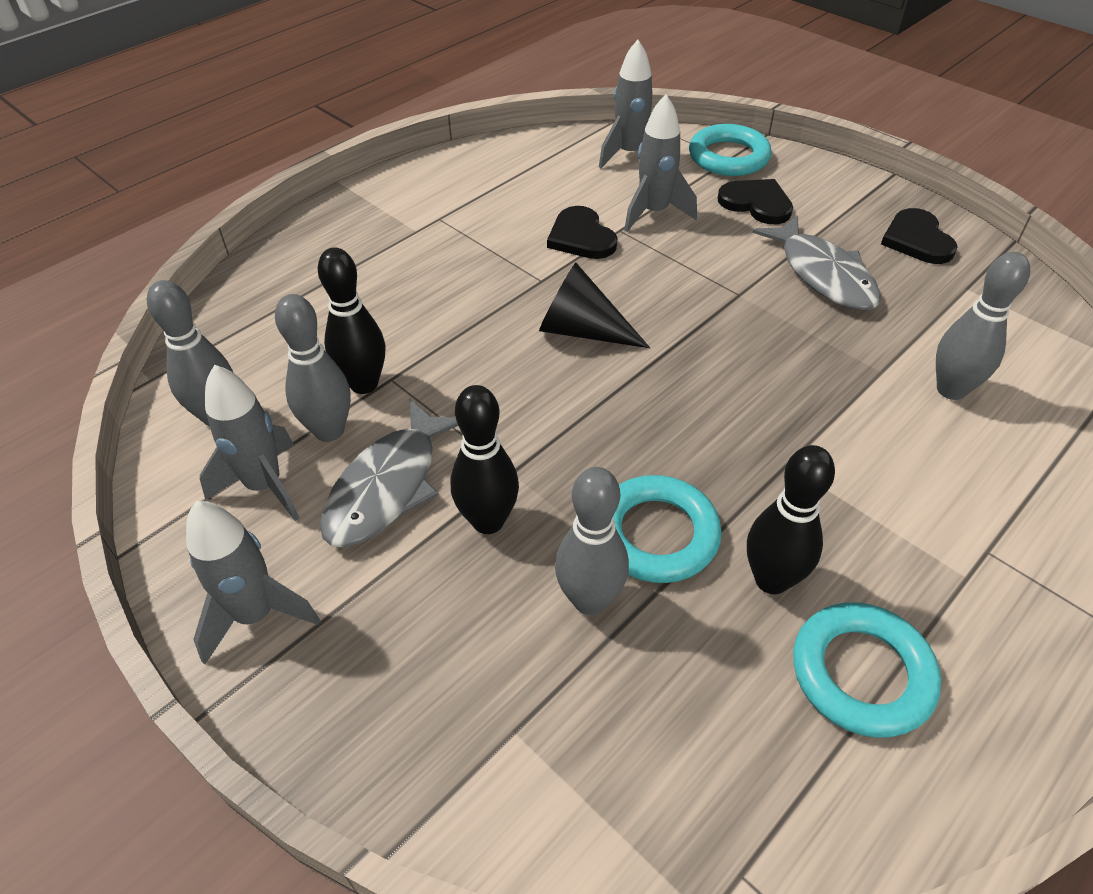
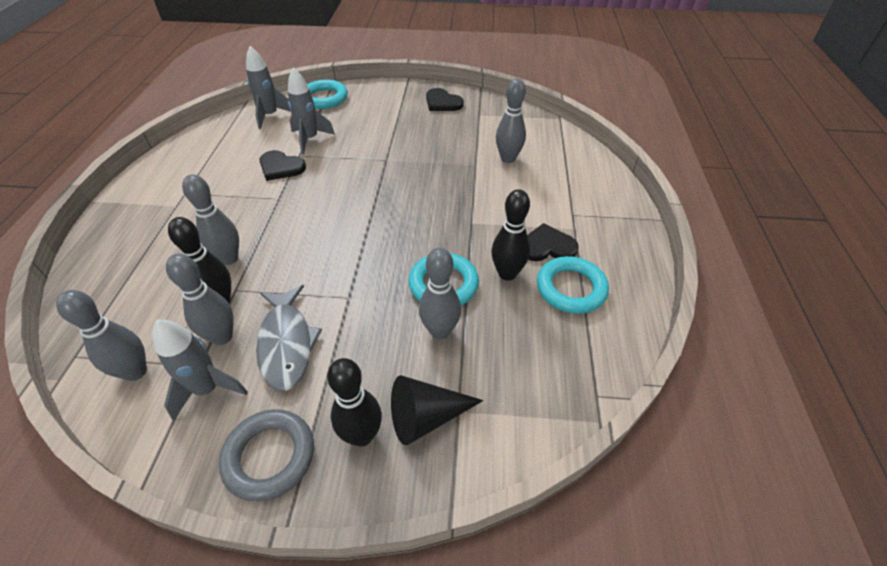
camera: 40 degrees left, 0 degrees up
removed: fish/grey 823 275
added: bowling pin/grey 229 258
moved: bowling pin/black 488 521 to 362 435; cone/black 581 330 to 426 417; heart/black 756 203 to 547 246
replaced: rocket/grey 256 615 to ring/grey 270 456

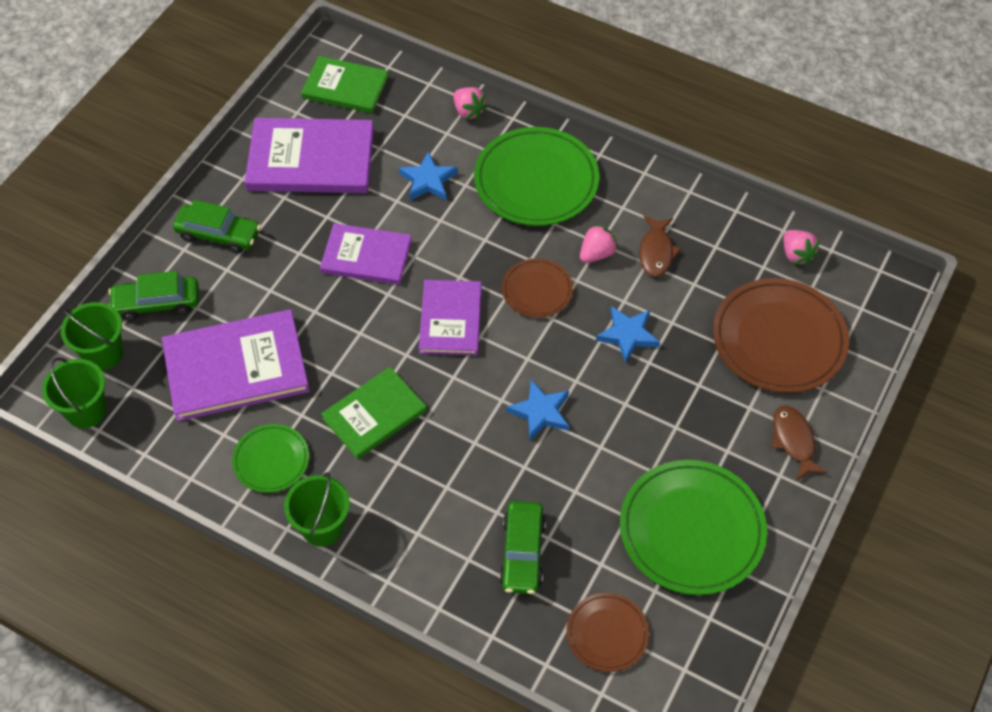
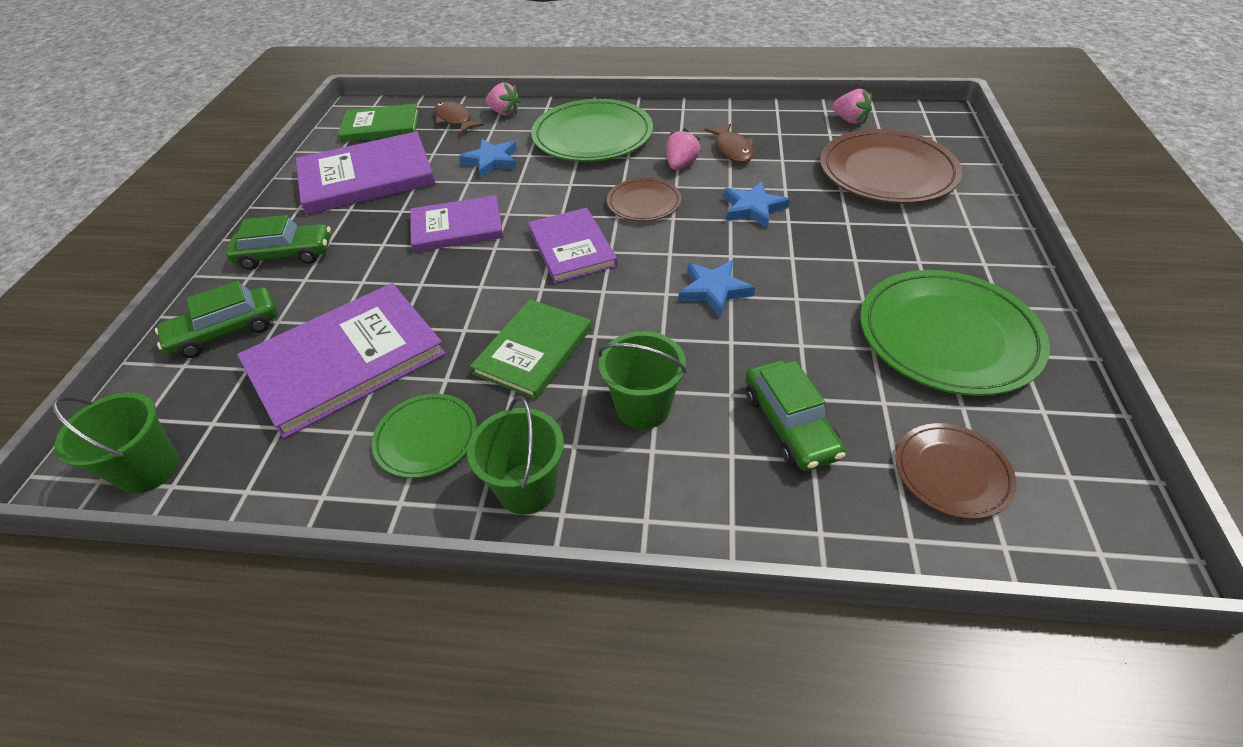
camera: 20 degrees left, 10 degrees down
moved: fish/brown 793 441 to 455 120; bucket/green 103 354 to 643 407

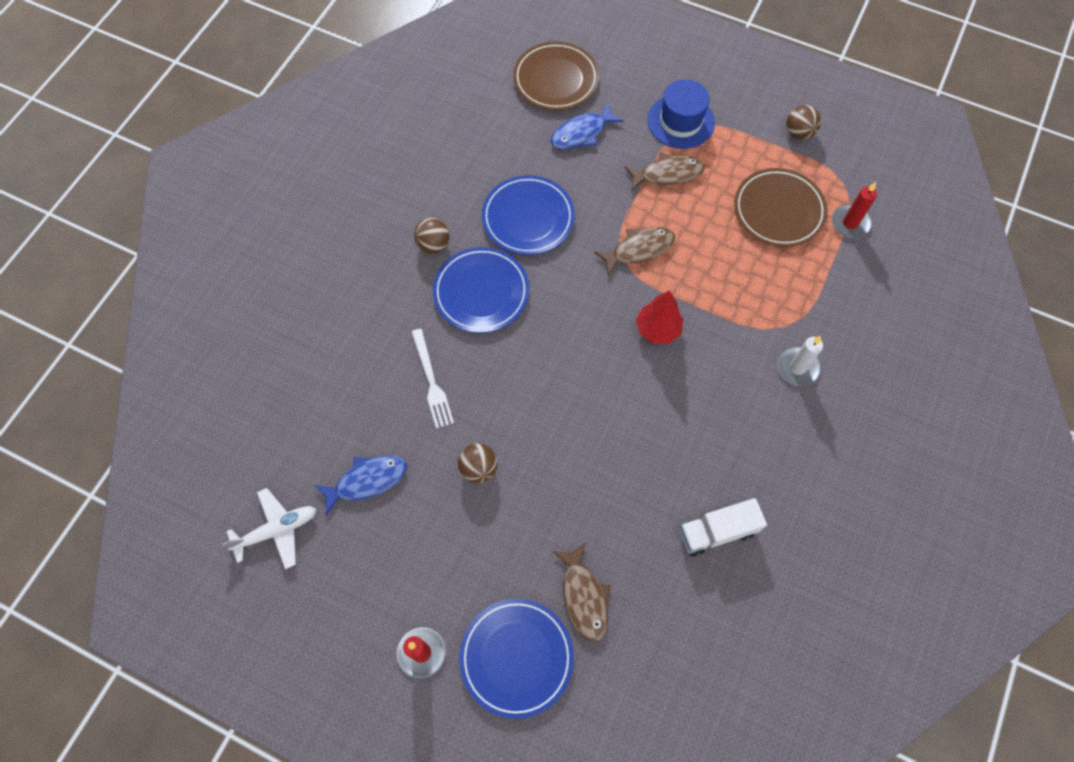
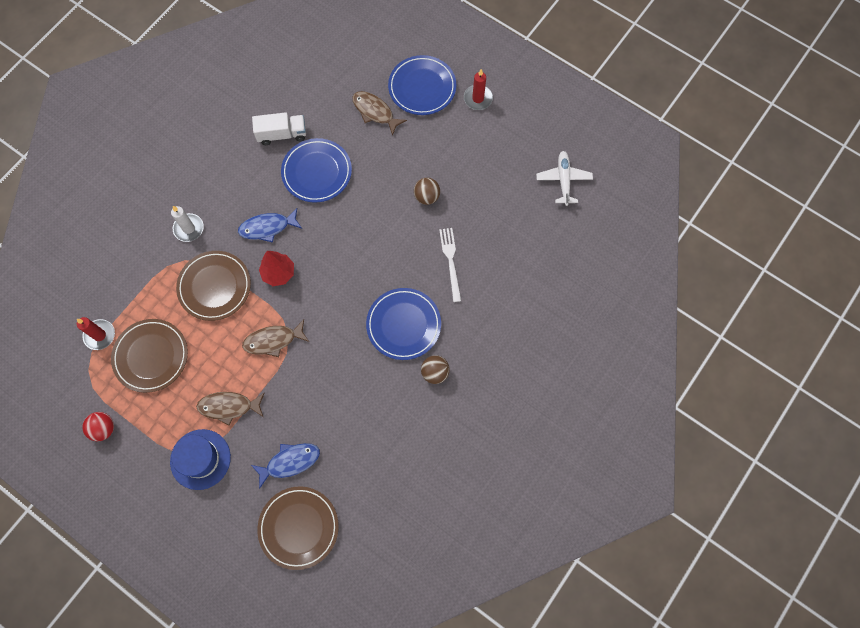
camera: 170 degrees left, 5 degrees up
added: plate/brown 214 287
moved: fish/blue 367 481 to 267 227; plate/blue 528 218 to 317 172
recoloured: ball/brown 798 133 to ball/red 103 429
turned: fish/brown 584 597 = 375 112 45 degrees counterclockwise; plane/white 277 530 = 563 180 105 degrees clockwise

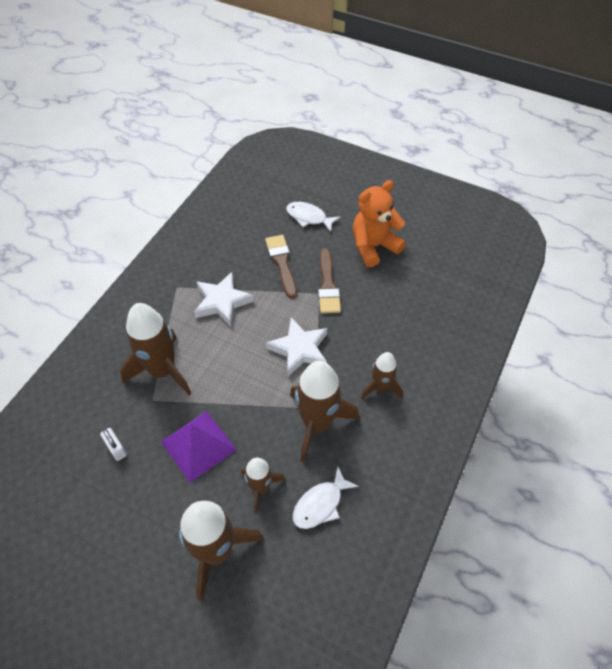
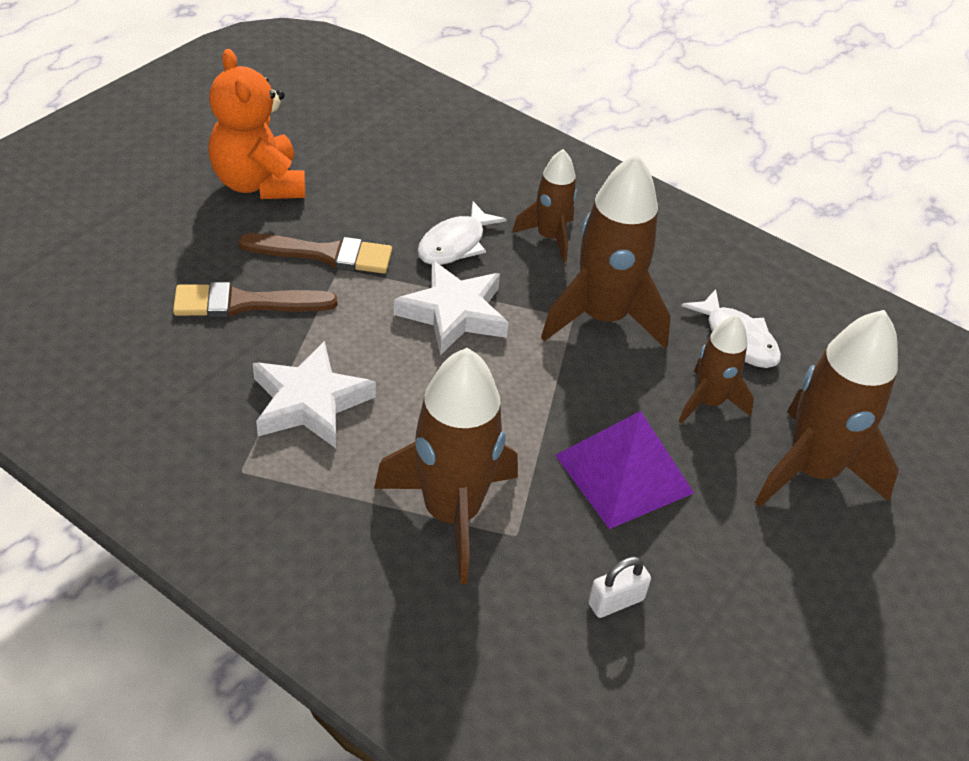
camera: 85 degrees left, 10 degrees down
moved: fish/white 309 217 to 455 244

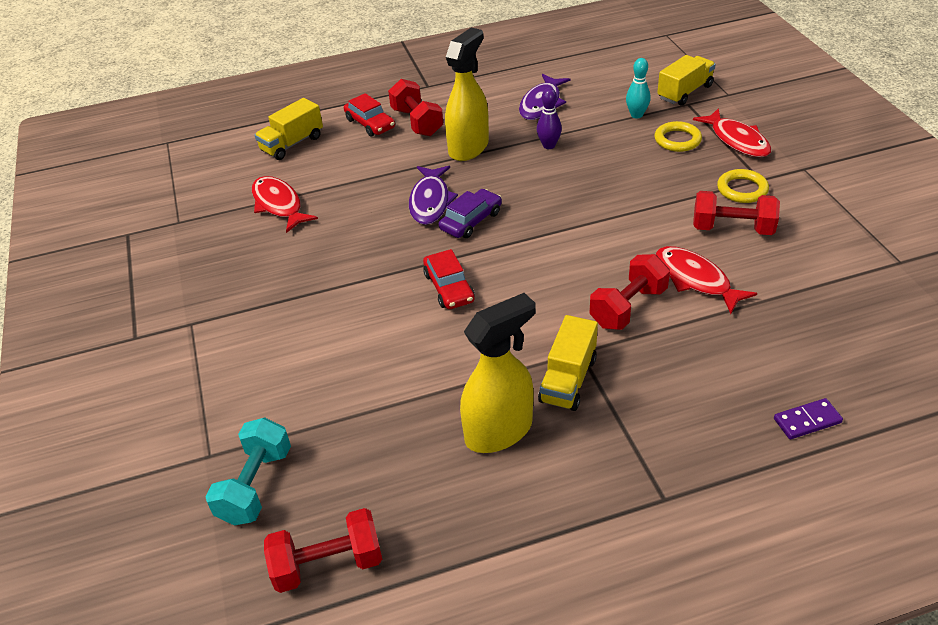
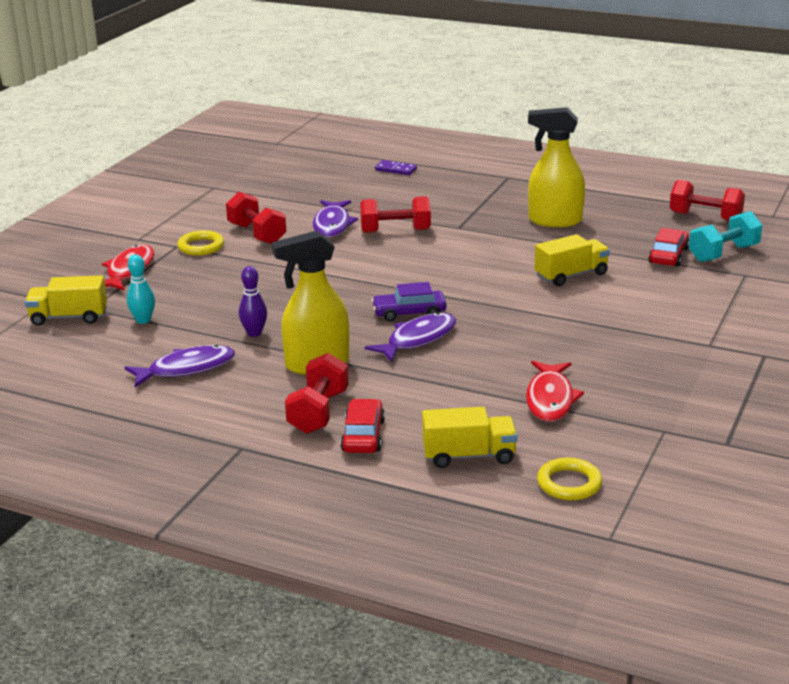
camera: 140 degrees left, 15 degrees down
moved: truck/yellow 568 380 to 571 275; ring/yellow 677 140 to 569 483; car/red 449 287 to 668 255
recoloured: fish/red 695 280 to fish/purple 332 225

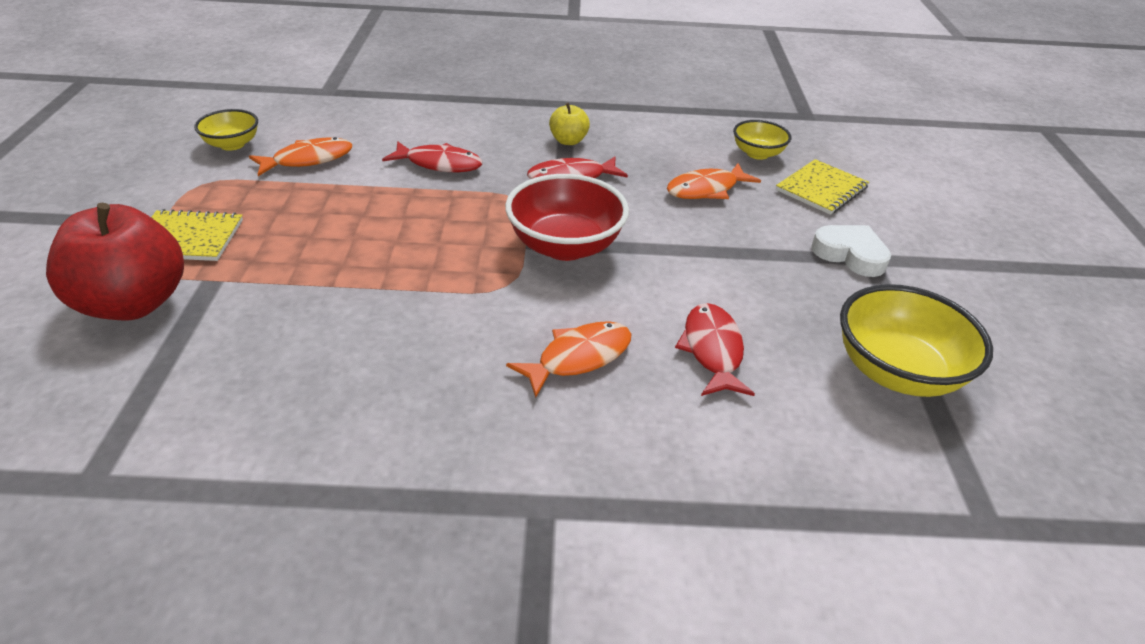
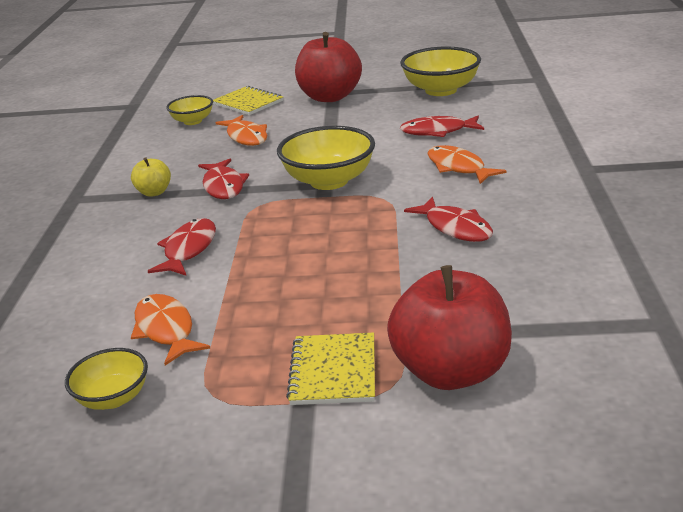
camera: 85 degrees left, 10 degrees down
added: fish/red 455 228
replaced: heart/white 850 254 to apple/red 330 97
recoloured: bowl/red 565 246 to bowl/yellow 329 181

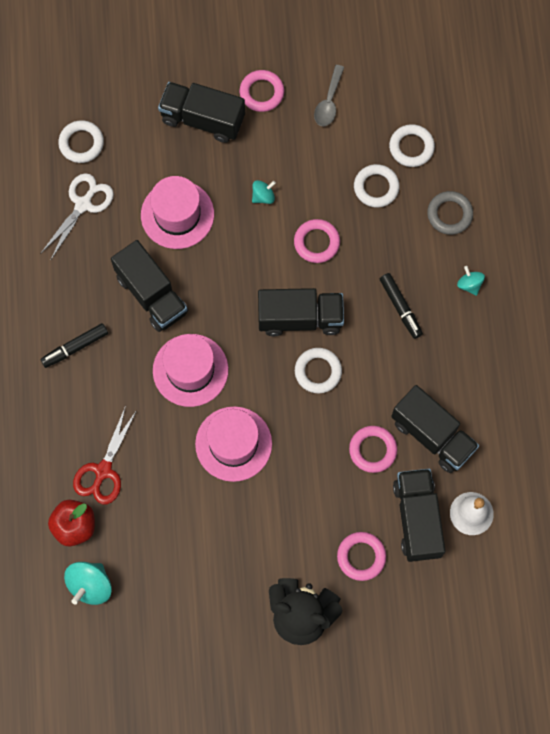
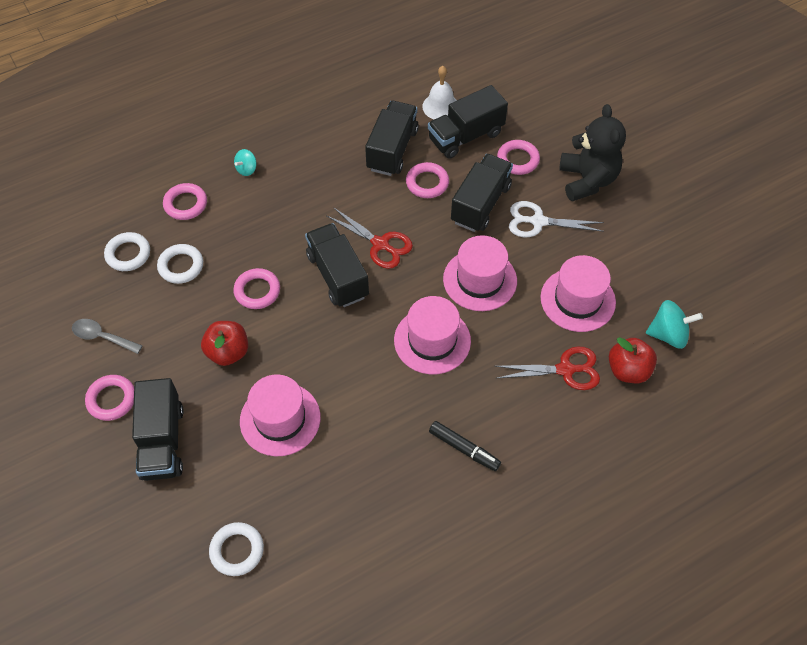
camera: 115 degrees left, 15 degrees down
removed: marker/black 400 307
added: hat/pink 577 300
moved: truck/black 151 295 to 480 204; scissors/white 83 204 to 538 221
replaced: spinning top/turquoise 263 196 to apple/red 228 352; ring/white 318 371 to scissors/red 380 244
recoloured: ring/grey 449 214 to ring/pink 185 204
turned: spoon/grey 329 102 = 102 337 150 degrees counterclockwise

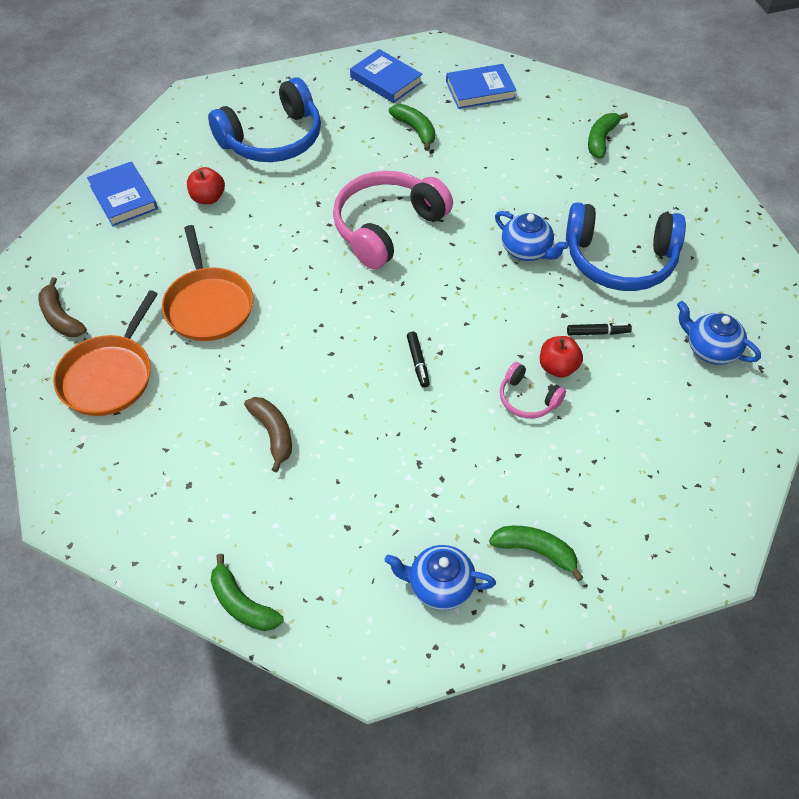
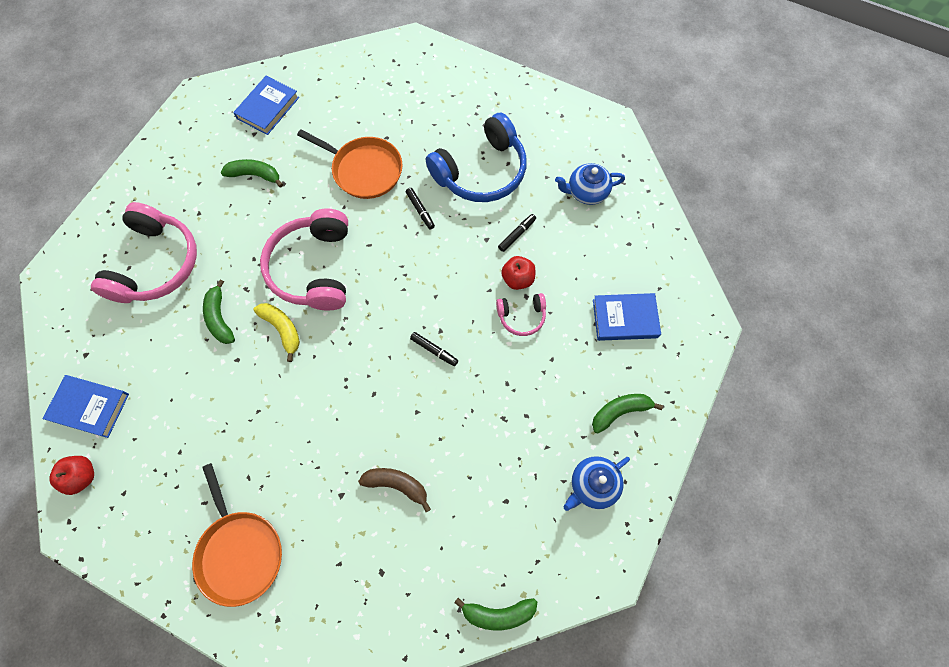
camera: 45 degrees left, 15 degrees up
removed: banana/brown 60 317
added: banana/yellow 282 329
moved: apple/red 208 198 to 82 476; banana/green 601 140 to 220 318; pan/orange 208 305 to 364 170; book/blue 386 80 to 625 319
replaced: teapot/blue 527 250 to marker/black 420 210
recoloured: headphones/blue 272 139 to headphones/pink 156 264

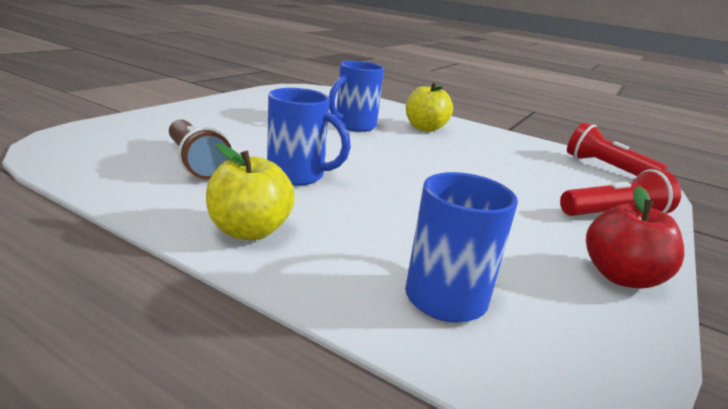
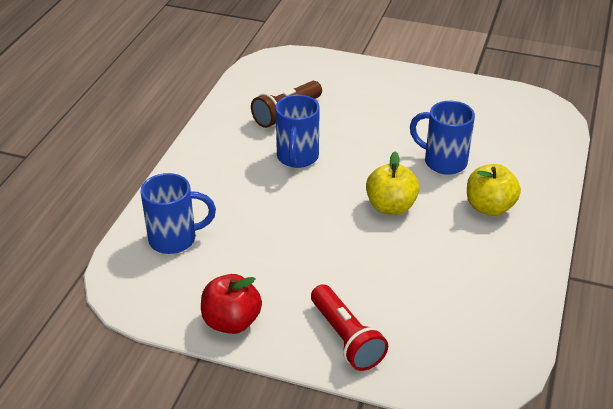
camera: 80 degrees right, 15 degrees up
removed: flashlight/red 606 168
moved: apple/yellow 249 231 to 391 206

